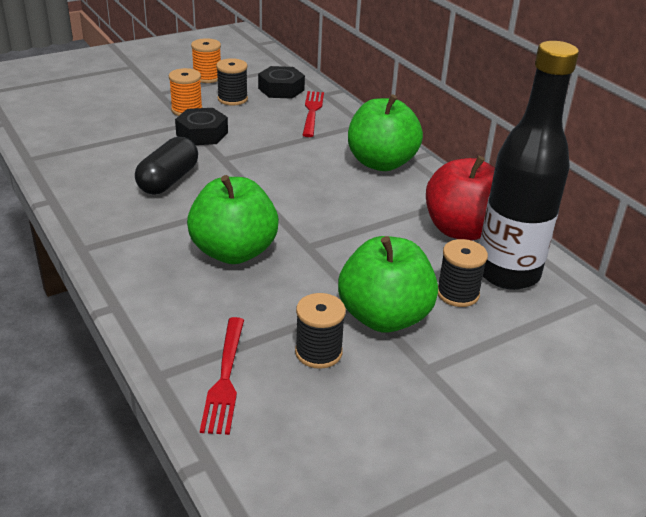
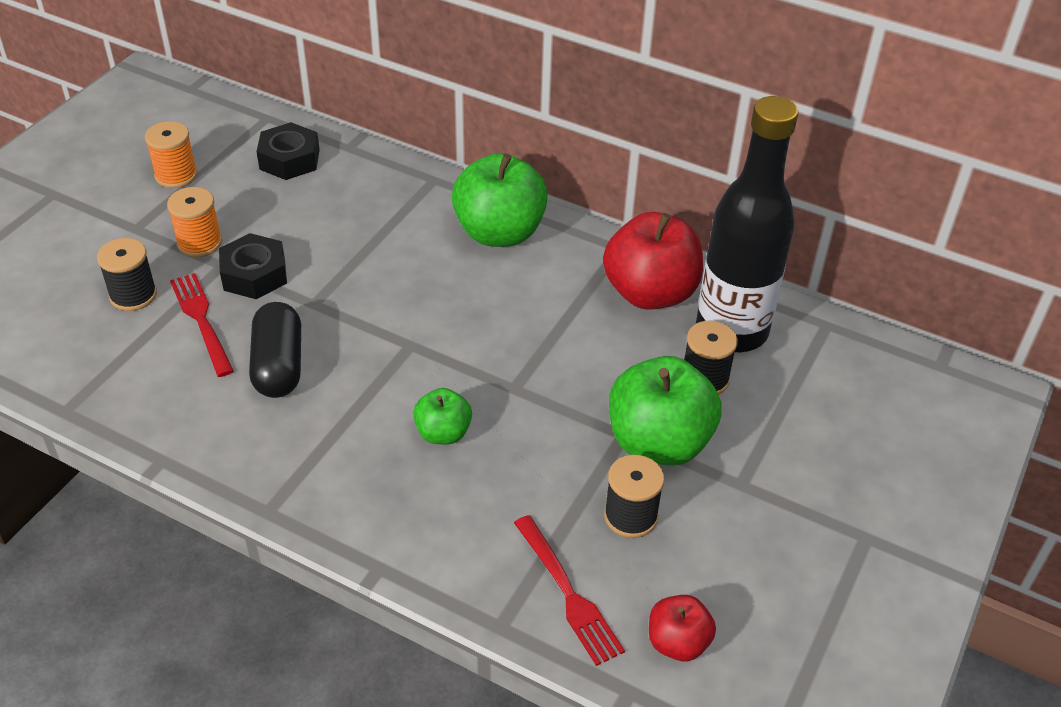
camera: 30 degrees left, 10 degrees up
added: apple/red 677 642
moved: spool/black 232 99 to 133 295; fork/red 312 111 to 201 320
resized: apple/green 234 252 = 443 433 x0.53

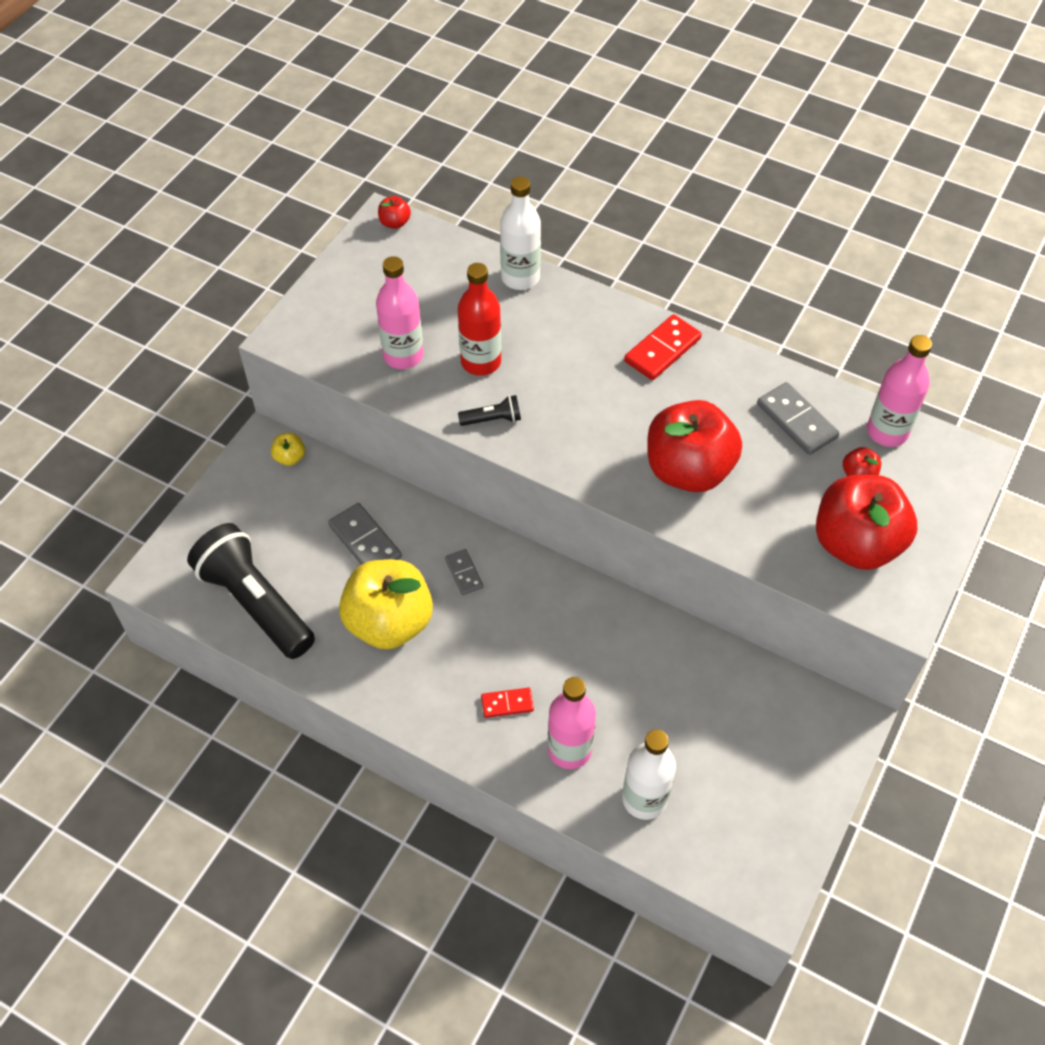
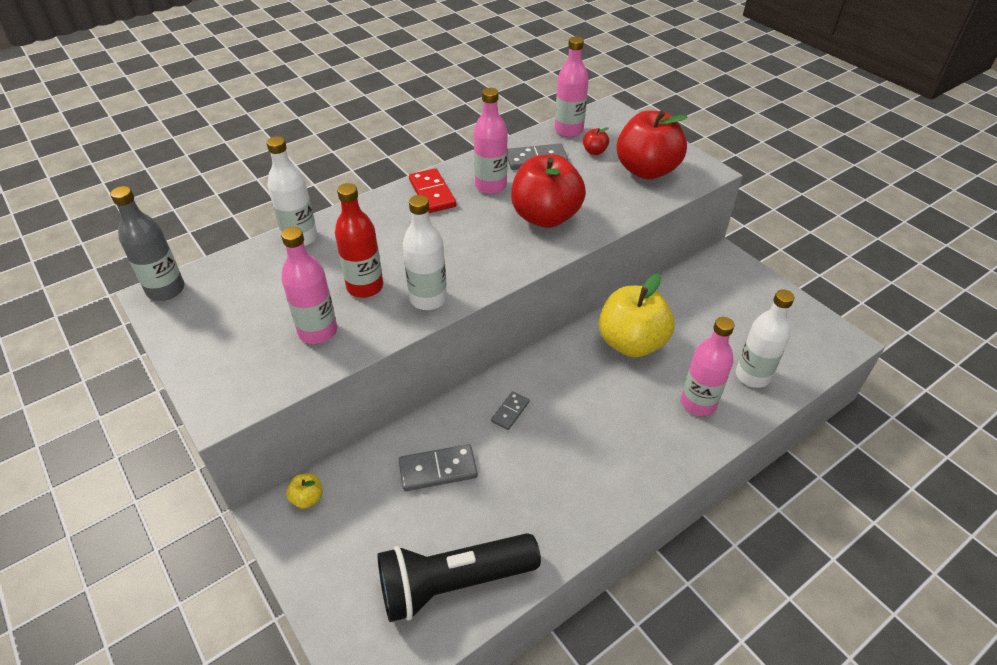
camera: 65 degrees left, 10 degrees down
removed: domino/red 507 704
added: bottle/pink 491 186
moved: apple/yellow 389 622 to 631 343
replaced: apple/red 395 223 to bottle/grey 166 290; flashlight/black 492 419 to bottle/white 428 299
turned: domino/grey 464 573 = 510 412 60 degrees counterclockwise

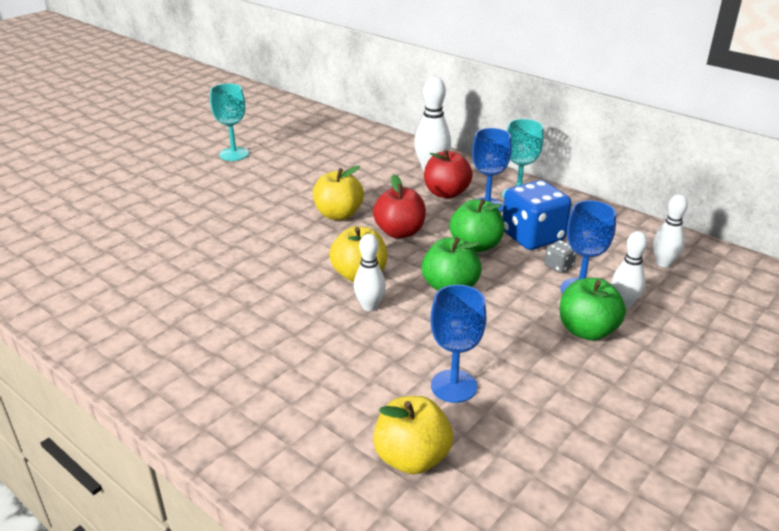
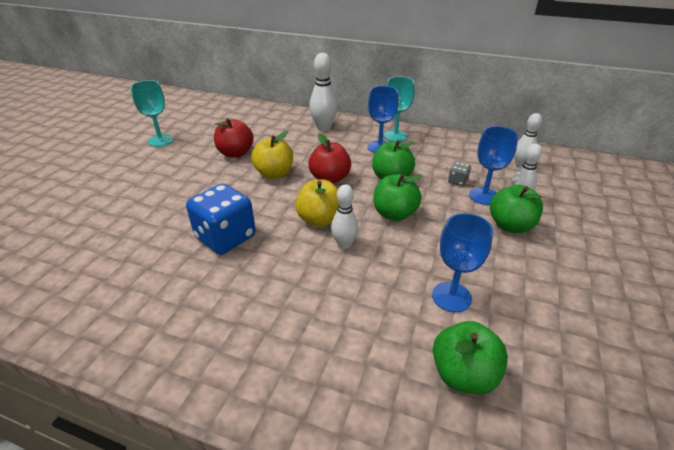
camera: 20 degrees left, 5 degrees up
moved: dice/blue 532 237 to 226 237; apple/red 446 193 to 235 153
recoloured: apple/yellow 412 458 to apple/green 463 374

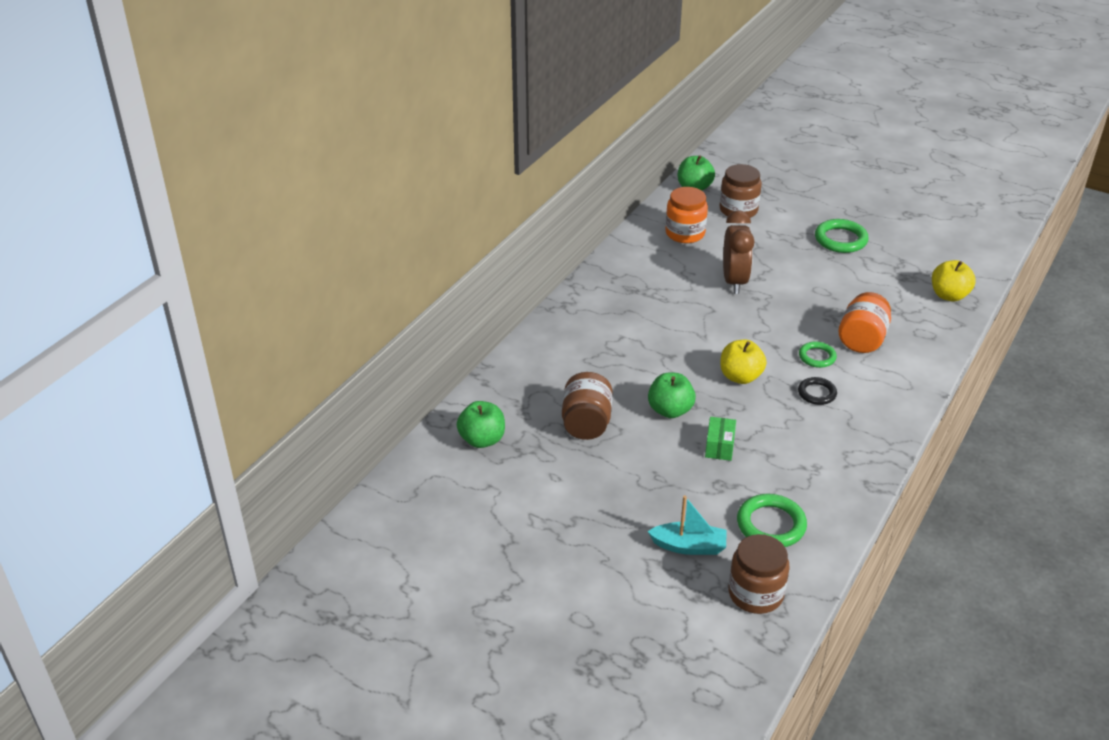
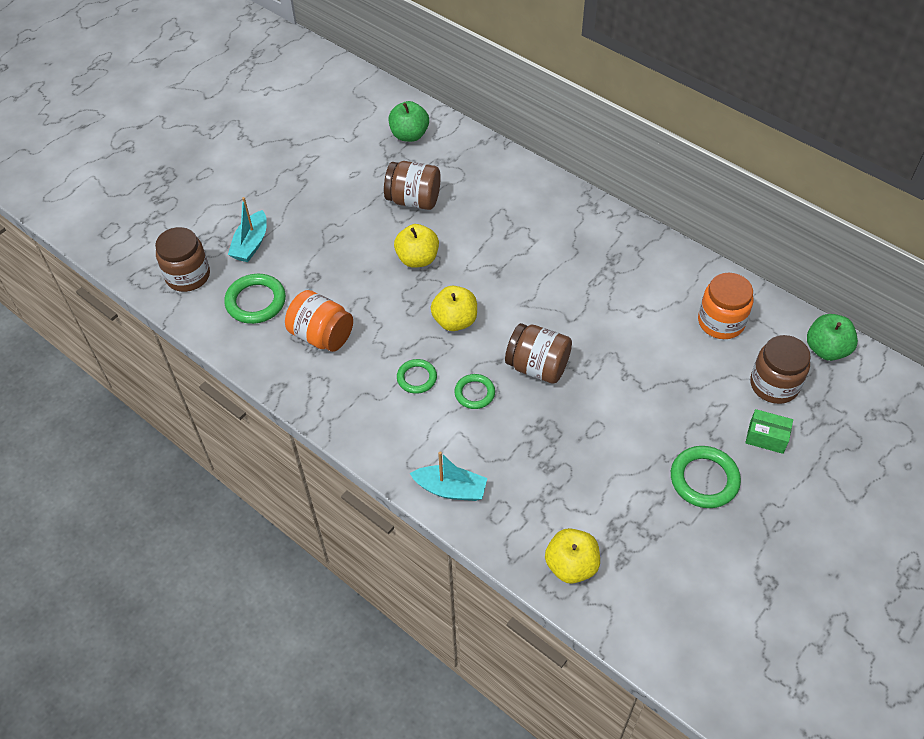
camera: 100 degrees right, 15 degrees up
removed: clock/brown 734 281
added: boat/turquoise 450 489; jar/brown 537 367
moved: jar/orange 862 339 to 322 335; box/green 719 446 to 766 437
recoloured: apple/green 670 410 to apple/yellow 417 259; ring/black 817 393 to ring/green 417 378

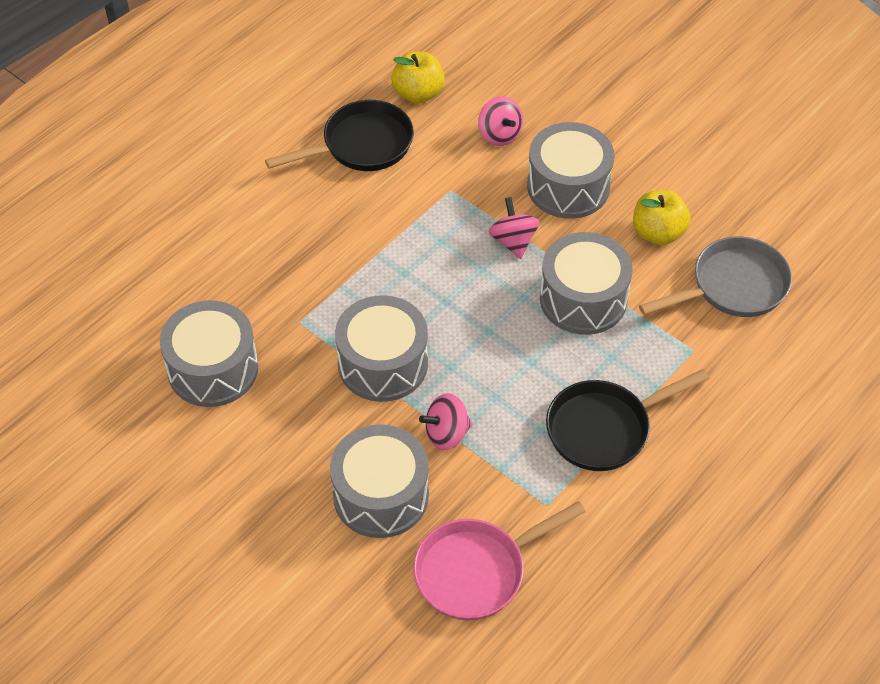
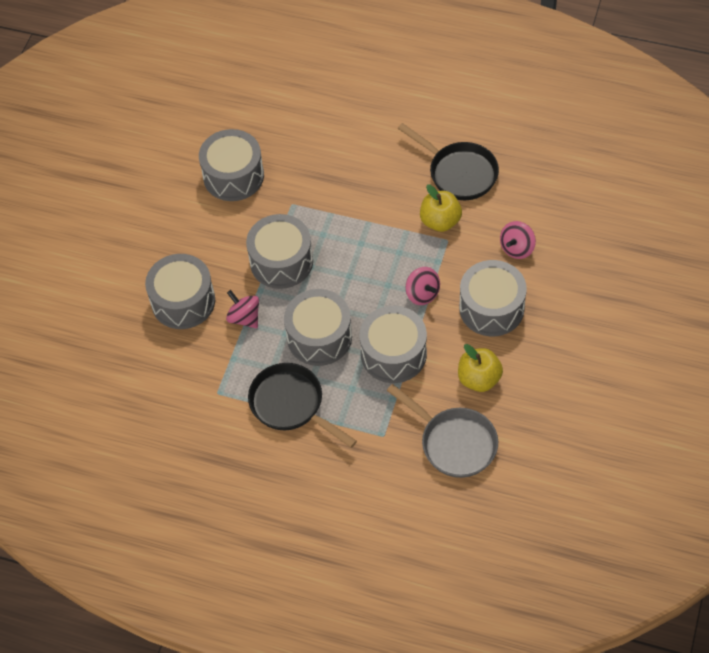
camera: 70 degrees right, 5 degrees up
removed: pan/pink 476 571
added: drum/grey 319 337
moved: apple/yellow 418 93 to 440 221
turned: spinning top/pink 513 241 = 422 294 90 degrees clockwise

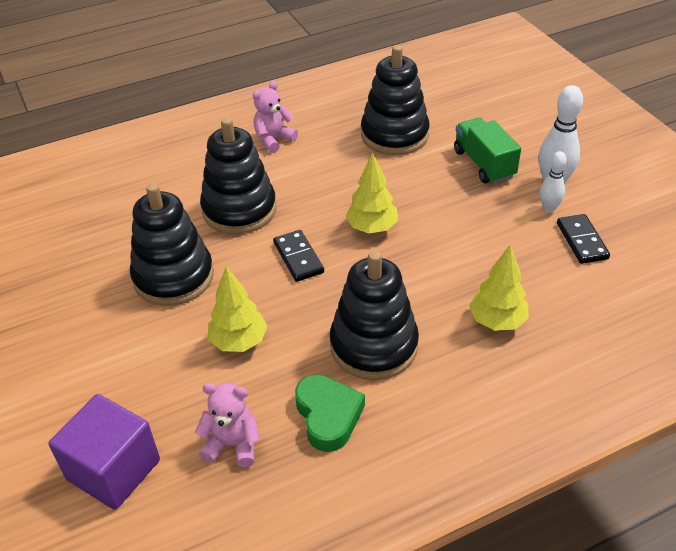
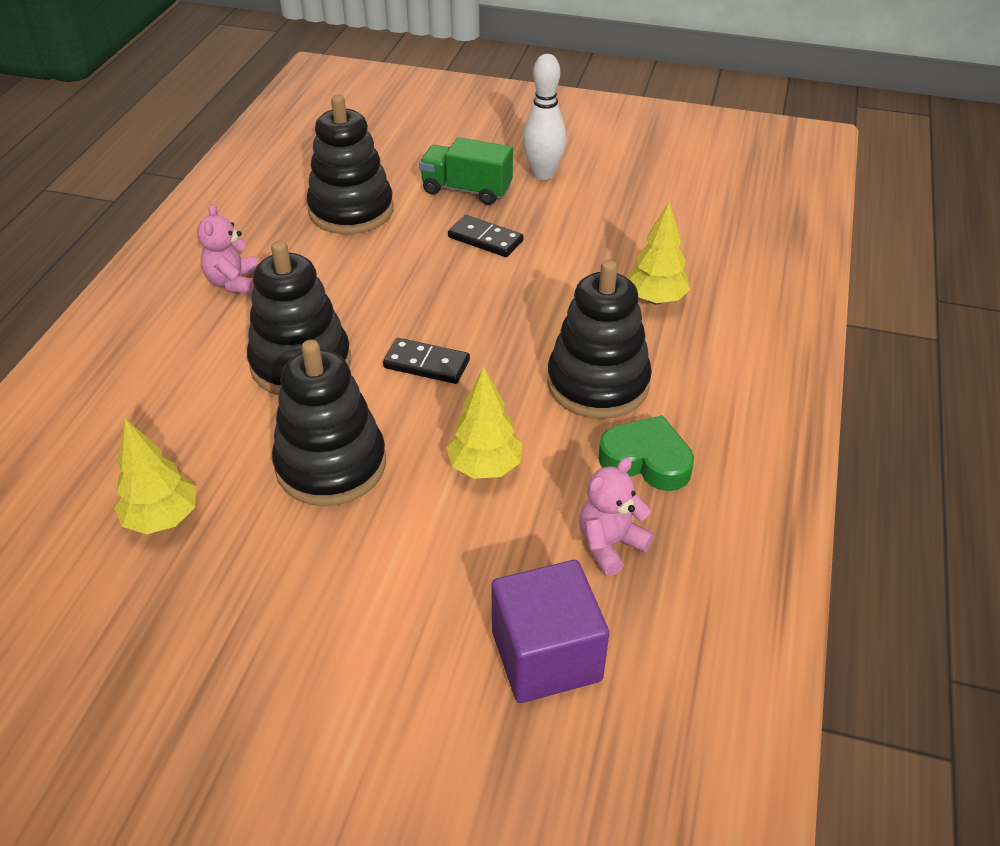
camera: 50 degrees left, 0 degrees up
removed: bowling pin/white 549 208
moved: tree/yellow 372 228 to 162 518; domino/black 581 241 to 485 239

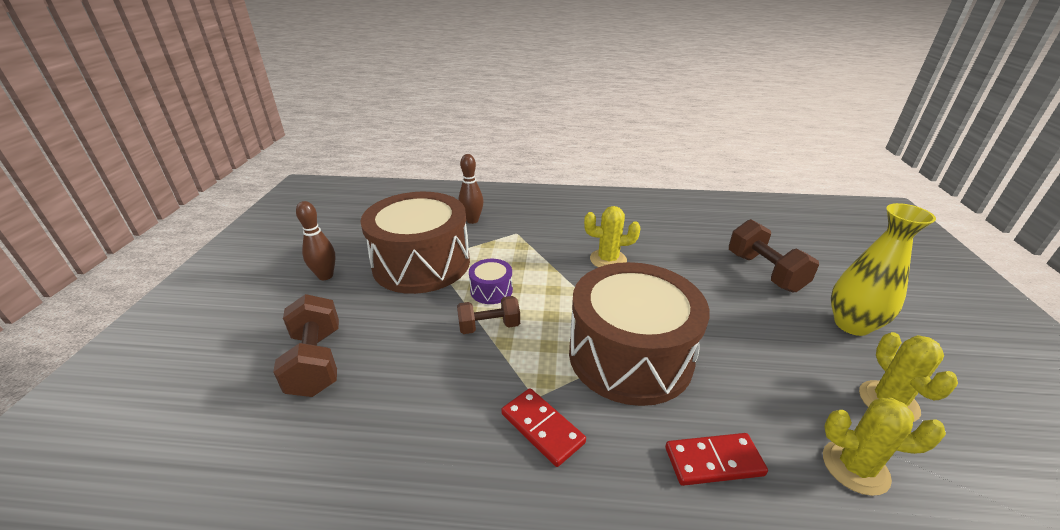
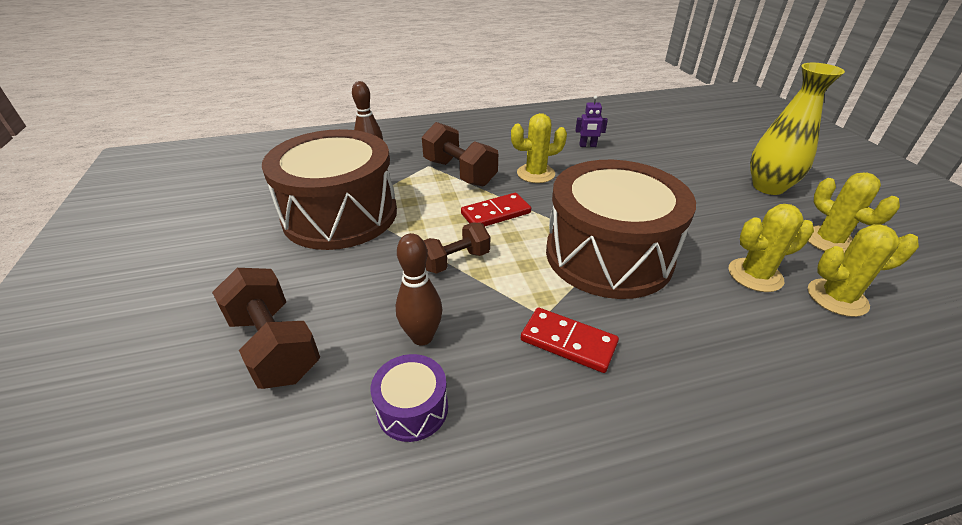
camera: 20 degrees left, 5 degrees up
added: robot/purple 587 145; cactus/yellow 755 275
moved: drum/purple 491 290 to 412 408; bowling pin/brown 325 276 to 422 337; dumbbell/brown 764 272 to 459 173; domino/red 713 461 to 496 213

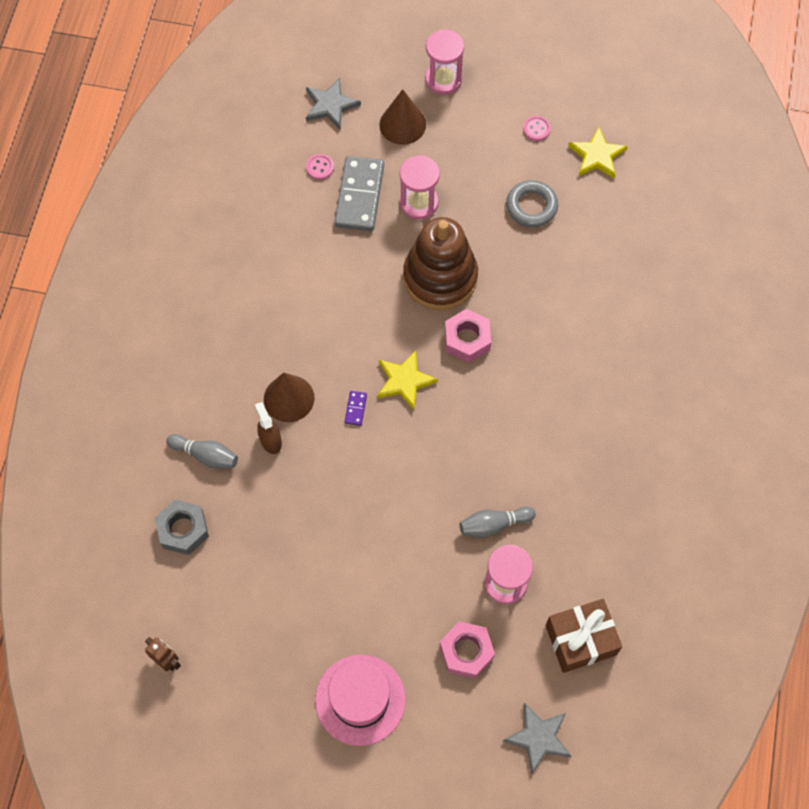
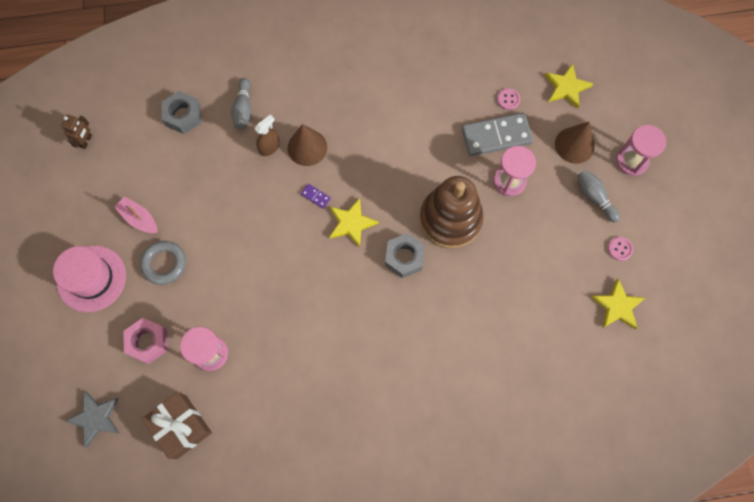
camera: 70 degrees right, 5 degrees up
added: boat/pink 139 218
moved: ring/grey 531 206 to 164 264; bowling pin/grey 494 525 to 594 197
recoloured: nut/pink 467 339 to nut/grey 404 257; star/grey 330 105 to star/yellow 566 87
turned: domino/purple 356 409 = 315 196 45 degrees clockwise

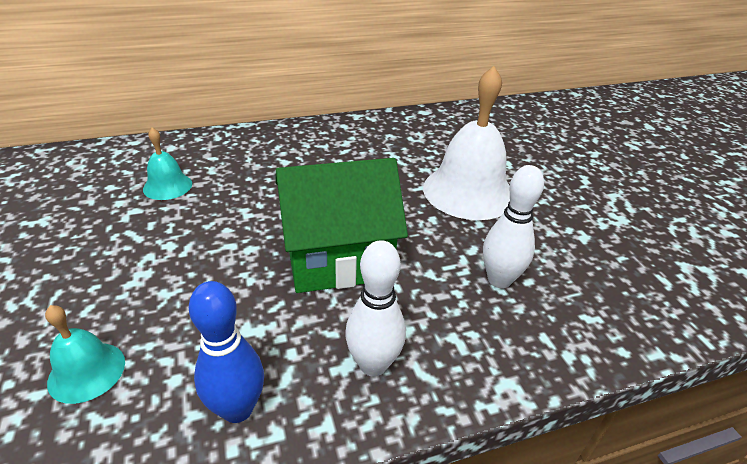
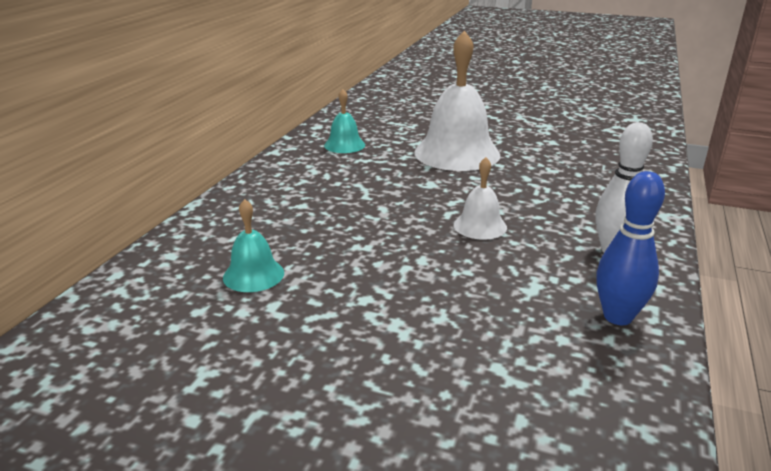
camera: 50 degrees left, 10 degrees down
removed: bowling pin/white 499 280
moved: bell/turquoise 87 371 to 344 145
replaced: house/green 338 257 to bell/white 480 226

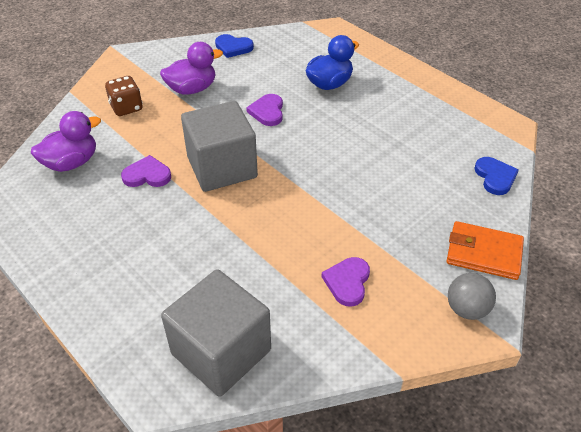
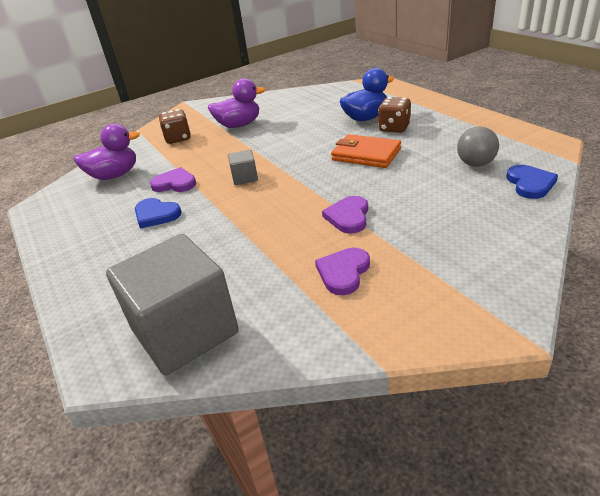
camera: 15 degrees right, 10 degrees down
added: dice/brown 394 128
moved: heart/blue 233 47 to 156 215; heart/purple 267 112 to 348 217; wallet/orange 483 253 to 366 154; ball/grey 466 309 to 475 164
resized: cube/grey 222 167 = 245 178 x0.43

